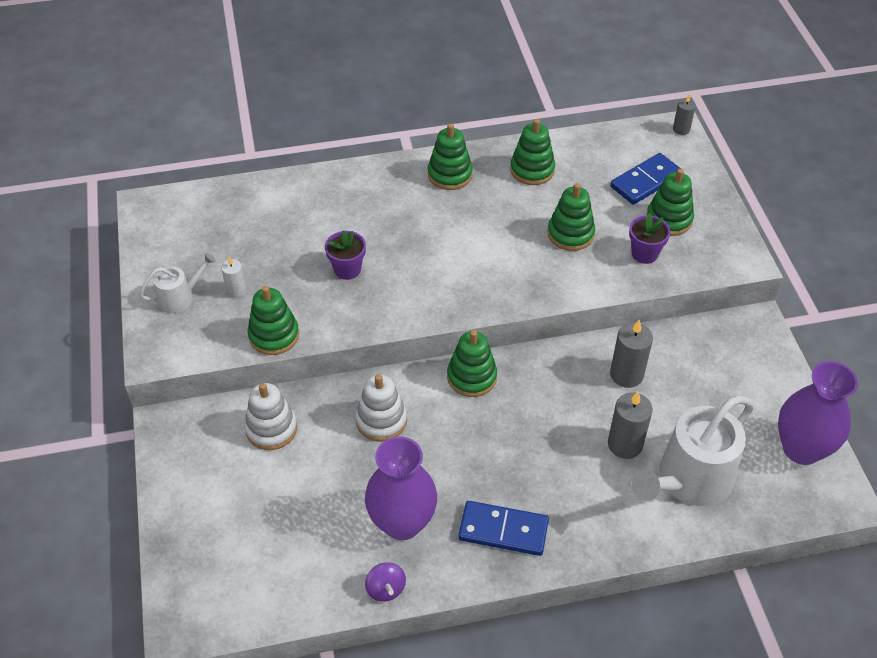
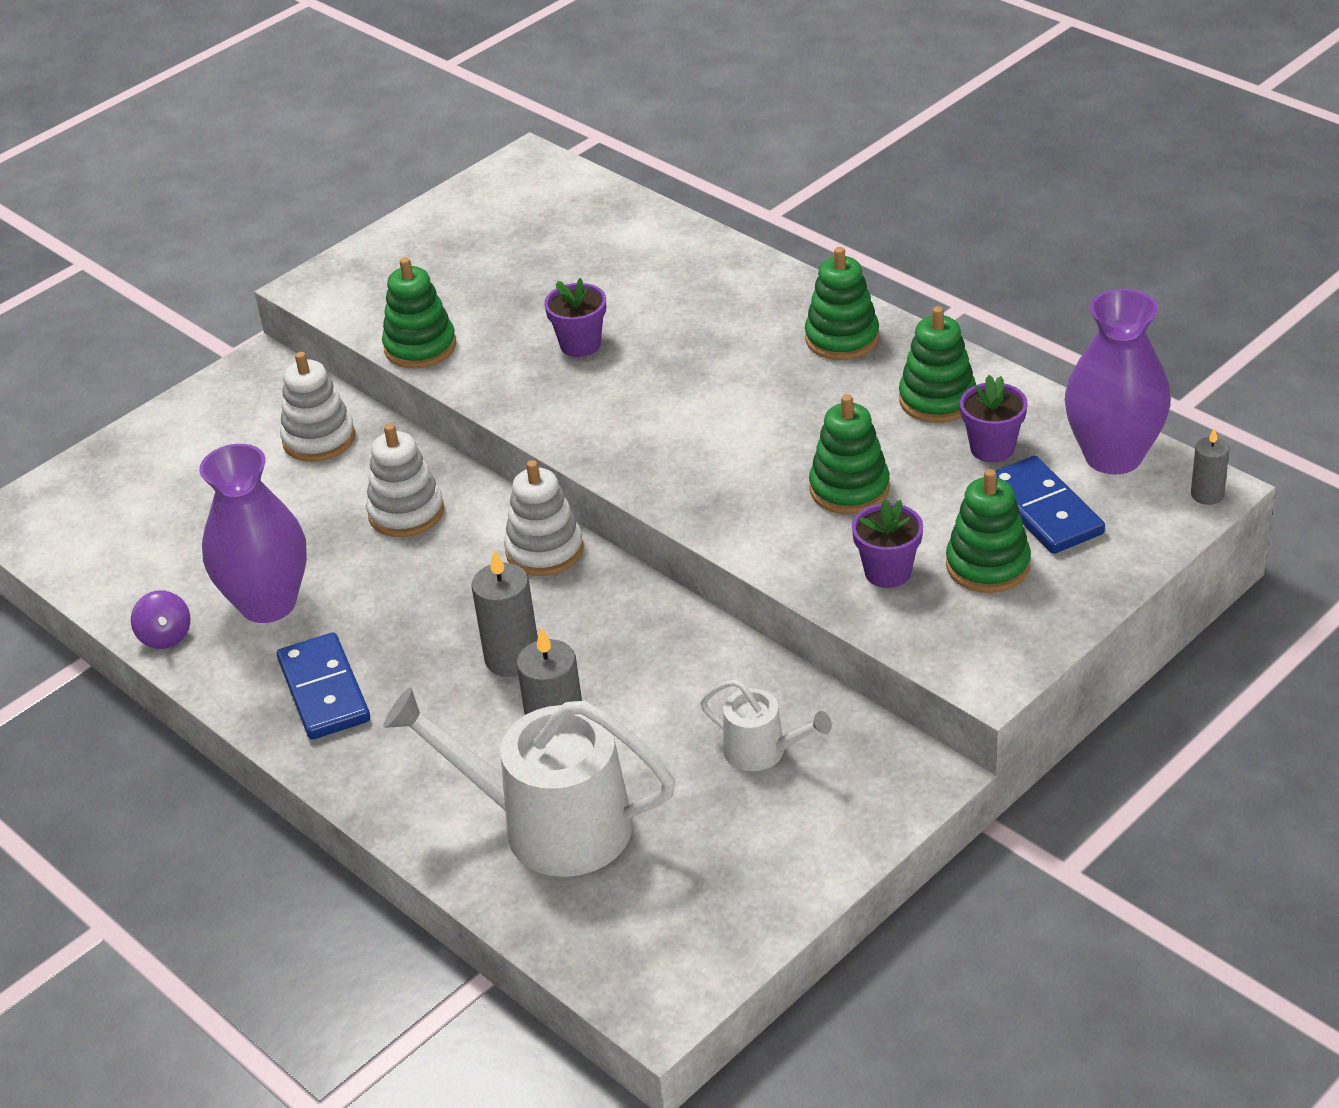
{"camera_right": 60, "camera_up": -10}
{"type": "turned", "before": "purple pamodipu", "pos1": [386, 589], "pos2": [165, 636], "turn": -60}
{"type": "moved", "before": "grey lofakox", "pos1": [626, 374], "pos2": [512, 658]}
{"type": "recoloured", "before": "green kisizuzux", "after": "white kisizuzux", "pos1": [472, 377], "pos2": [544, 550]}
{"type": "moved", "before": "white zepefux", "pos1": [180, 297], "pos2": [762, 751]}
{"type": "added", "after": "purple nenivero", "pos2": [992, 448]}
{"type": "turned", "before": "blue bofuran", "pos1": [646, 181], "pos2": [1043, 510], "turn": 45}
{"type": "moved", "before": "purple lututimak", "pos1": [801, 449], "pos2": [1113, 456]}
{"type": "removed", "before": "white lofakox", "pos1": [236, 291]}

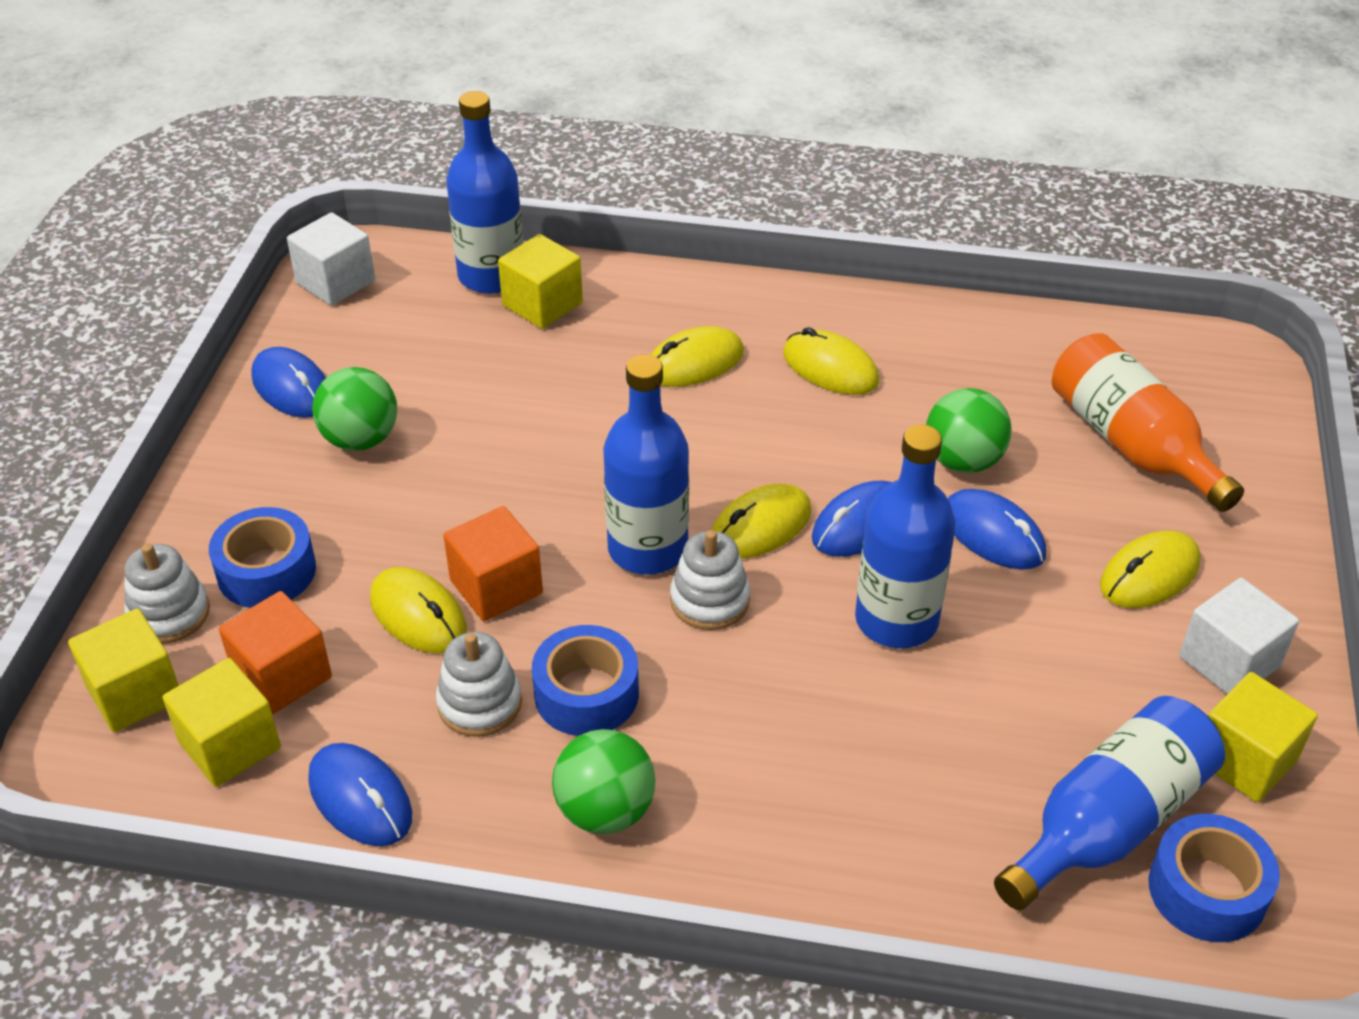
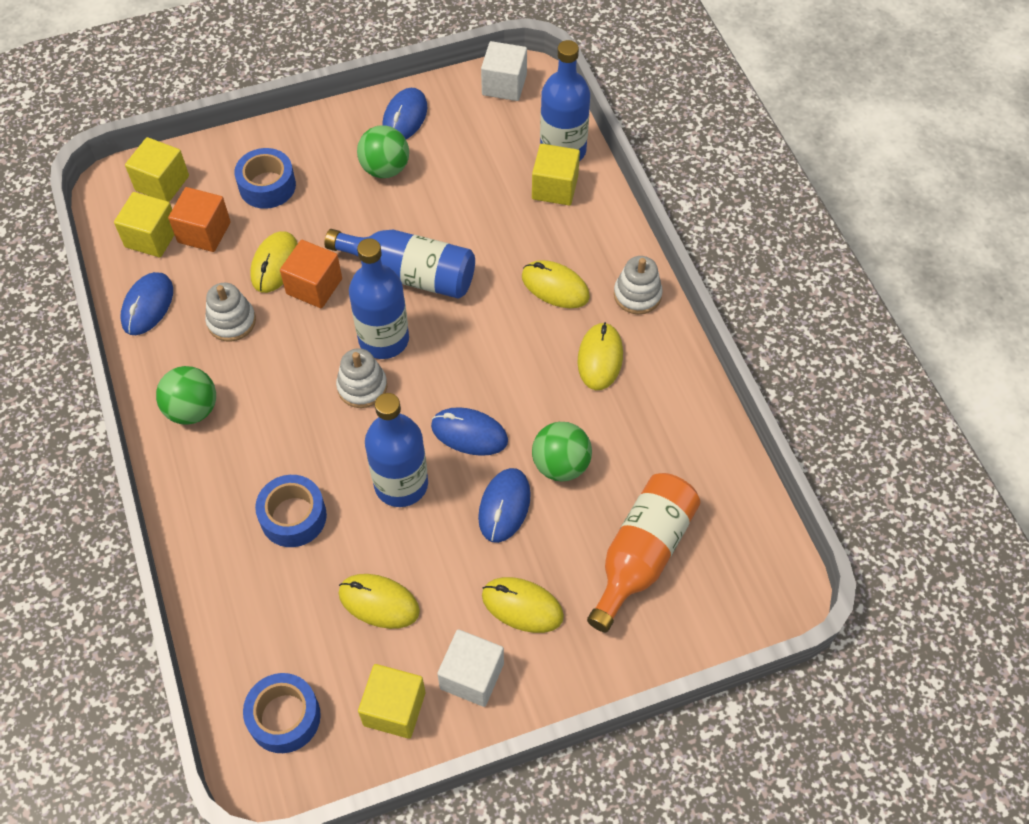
{"camera_right": 60, "camera_up": 15}
{"type": "moved", "before": "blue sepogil", "pos1": [586, 694], "pos2": [293, 517]}
{"type": "moved", "before": "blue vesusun", "pos1": [1108, 823], "pos2": [410, 274]}
{"type": "moved", "before": "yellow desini", "pos1": [760, 526], "pos2": [379, 602]}
{"type": "moved", "before": "white kisizuzux", "pos1": [169, 614], "pos2": [637, 295]}

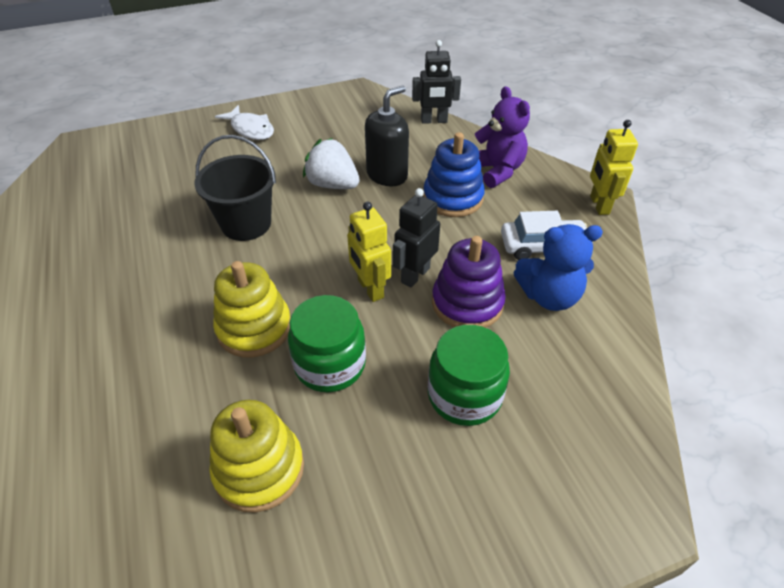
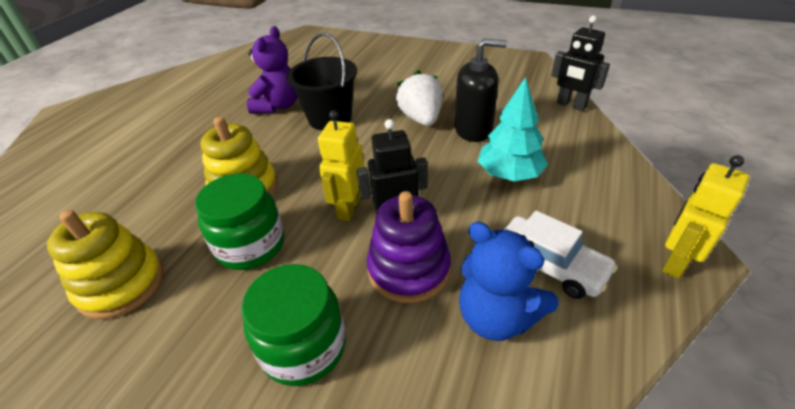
{"camera_right": 45, "camera_up": -5}
{"type": "moved", "before": "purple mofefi", "pos1": [496, 171], "pos2": [278, 106]}
{"type": "replaced", "before": "blue kisizuzux", "after": "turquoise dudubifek", "pos1": [453, 198], "pos2": [509, 174]}
{"type": "removed", "before": "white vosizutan", "pos1": [250, 129]}

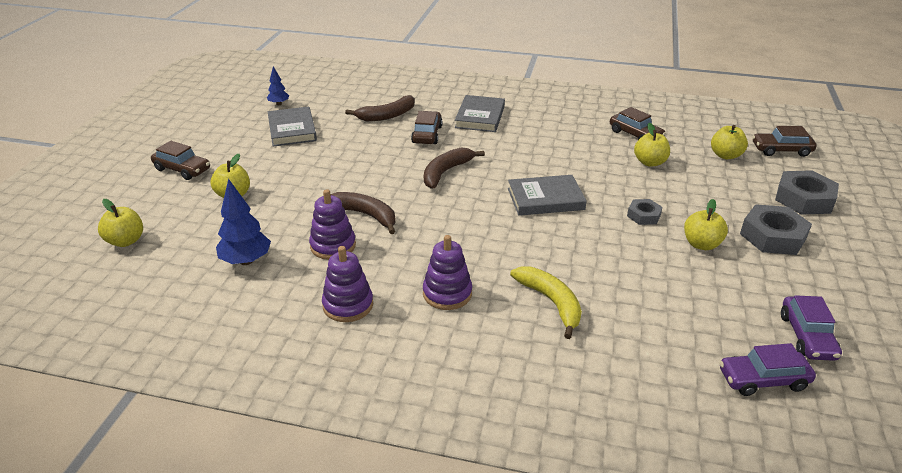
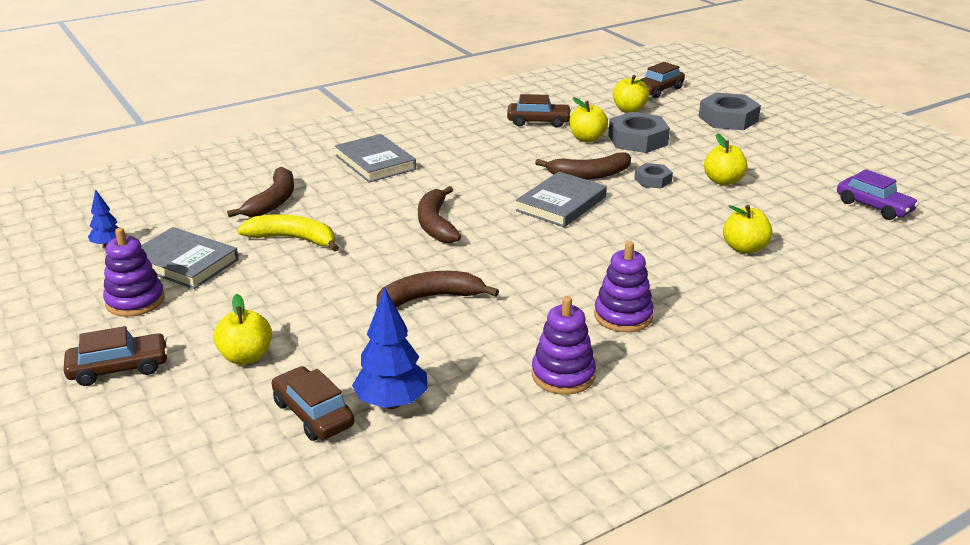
{"camera_right": -45, "camera_up": -5}
{"type": "moved", "before": "purple kisizuzux", "pos1": [333, 246], "pos2": [135, 301]}
{"type": "moved", "before": "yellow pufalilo", "pos1": [551, 302], "pos2": [293, 239]}
{"type": "moved", "before": "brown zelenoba", "pos1": [427, 134], "pos2": [313, 414]}
{"type": "added", "after": "brown pufalilo", "pos2": [589, 174]}
{"type": "moved", "before": "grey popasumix", "pos1": [772, 236], "pos2": [637, 140]}
{"type": "moved", "before": "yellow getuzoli", "pos1": [126, 241], "pos2": [744, 248]}
{"type": "removed", "before": "purple zelenoba", "pos1": [763, 379]}

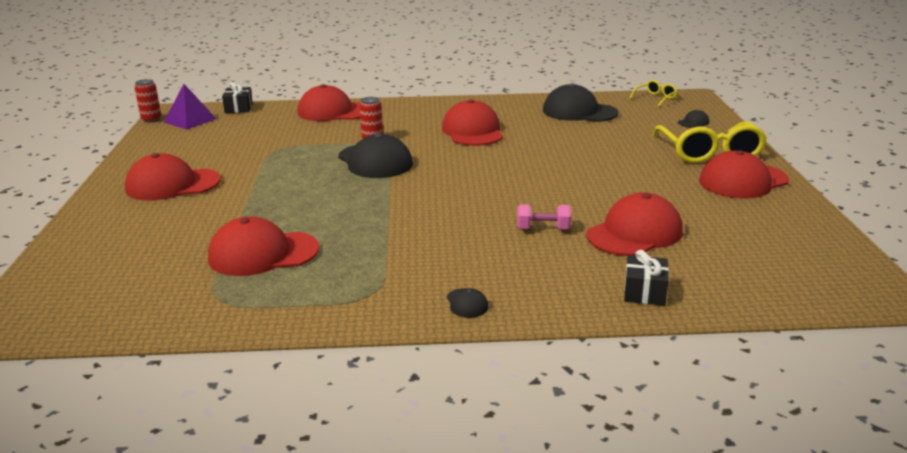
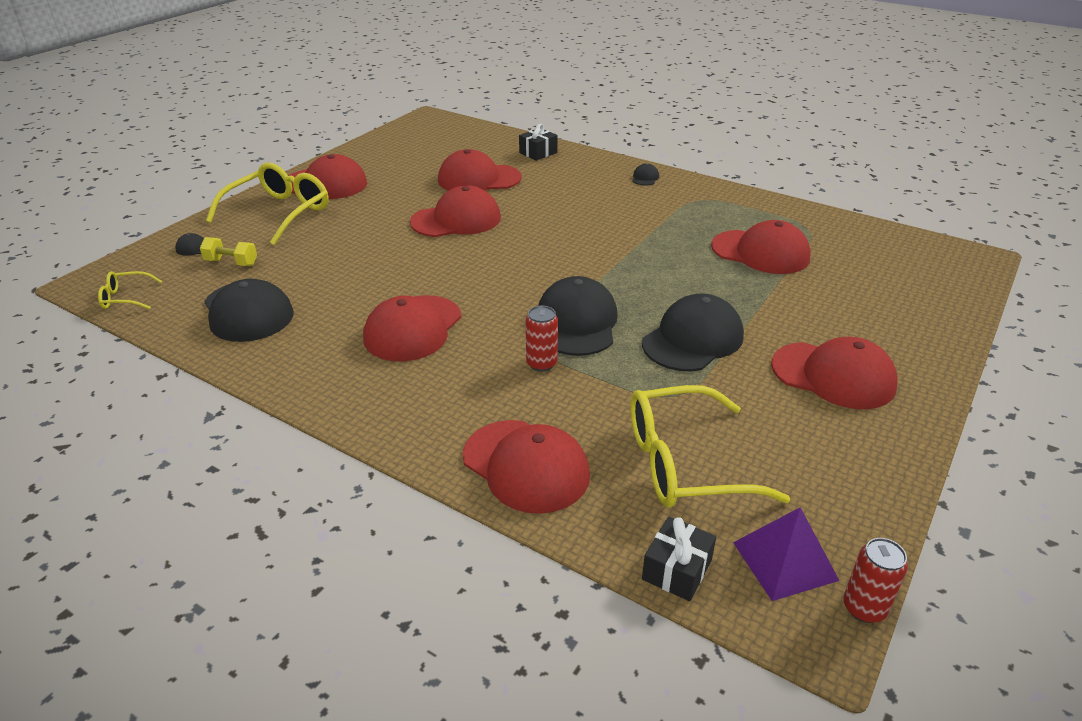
{"camera_right": -145, "camera_up": 10}
{"type": "added", "after": "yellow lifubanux", "pos2": [231, 263]}
{"type": "added", "after": "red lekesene", "pos2": [456, 220]}
{"type": "added", "after": "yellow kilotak", "pos2": [684, 463]}
{"type": "added", "after": "black lekesene", "pos2": [692, 339]}
{"type": "removed", "before": "pink lifubanux", "pos1": [543, 229]}

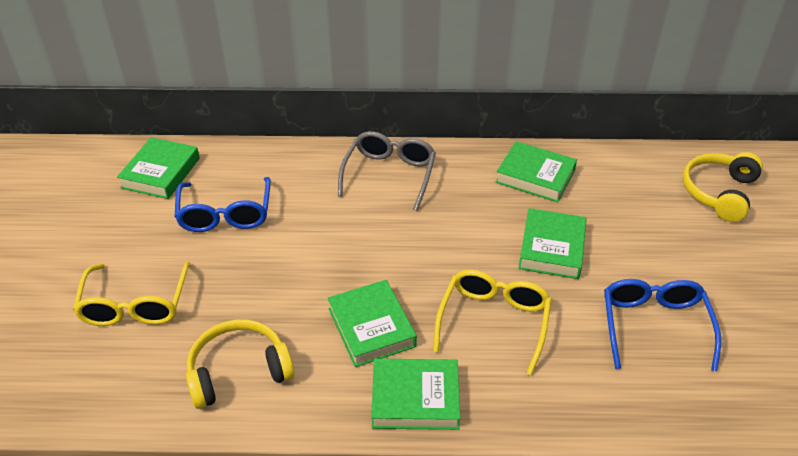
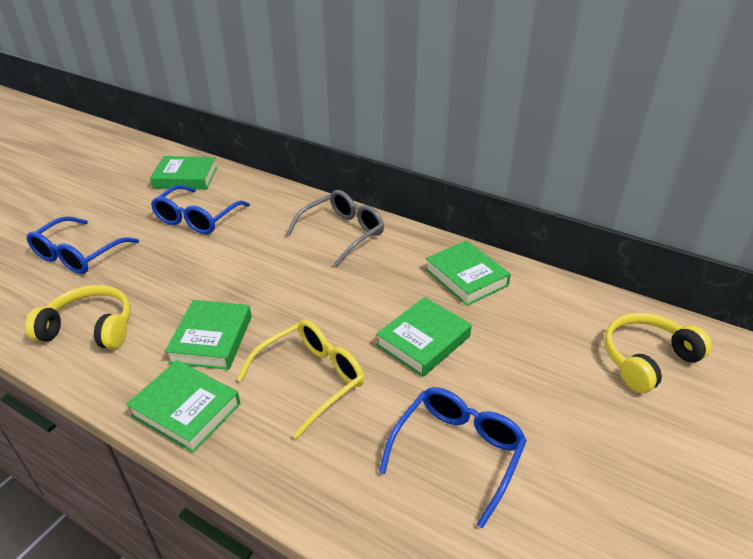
{"camera_right": 30, "camera_up": -5}
{"type": "recoloured", "before": "yellow kilotak", "after": "blue kilotak", "pos1": [135, 305], "pos2": [78, 255]}
{"type": "turned", "before": "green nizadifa", "pos1": [161, 173], "pos2": [186, 178], "turn": 45}

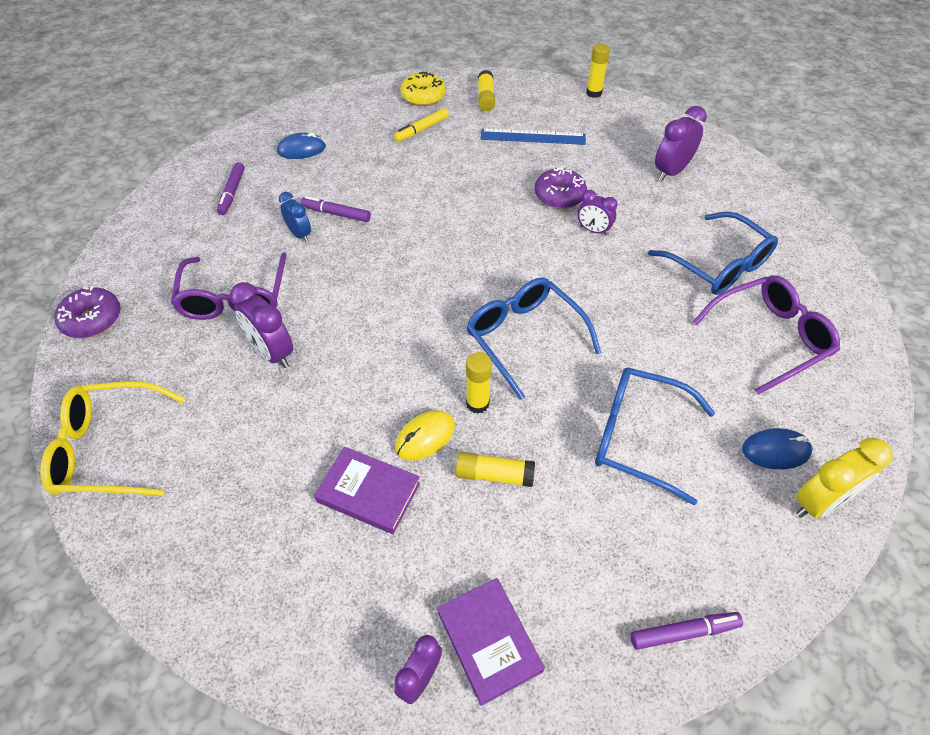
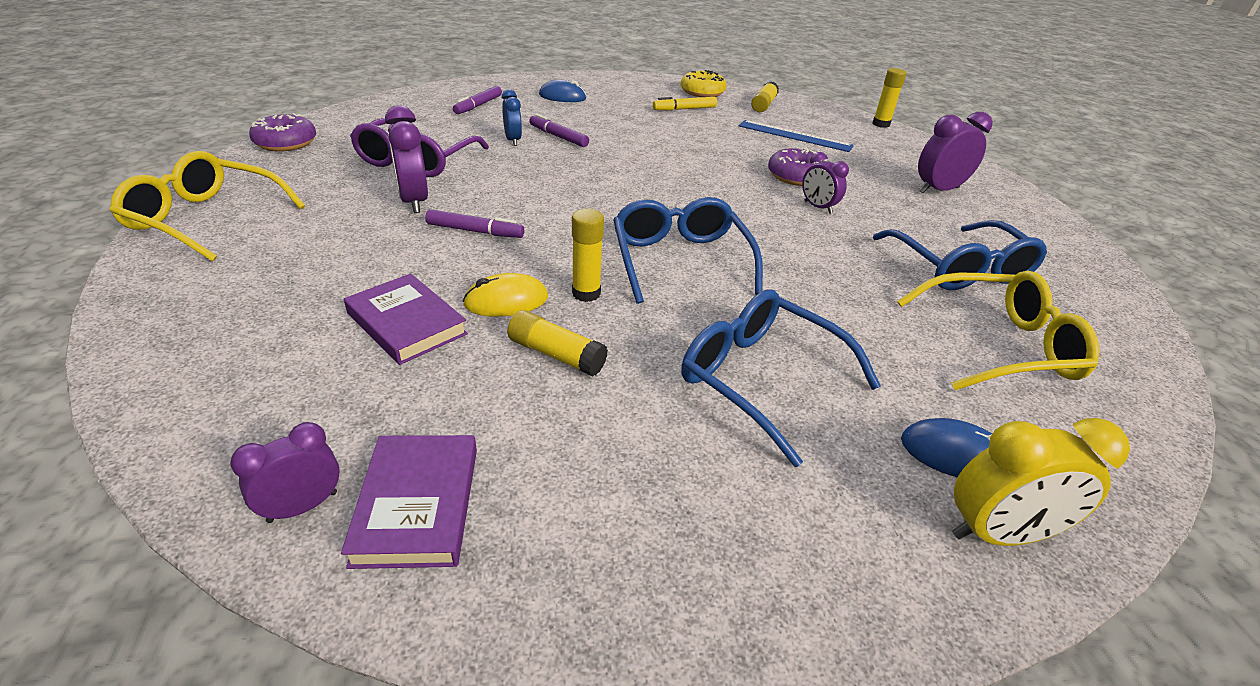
{"camera_right": 20, "camera_up": -15}
{"type": "moved", "before": "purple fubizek", "pos1": [684, 632], "pos2": [475, 231]}
{"type": "recoloured", "before": "purple kilotak", "after": "yellow kilotak", "pos1": [768, 338], "pos2": [997, 345]}

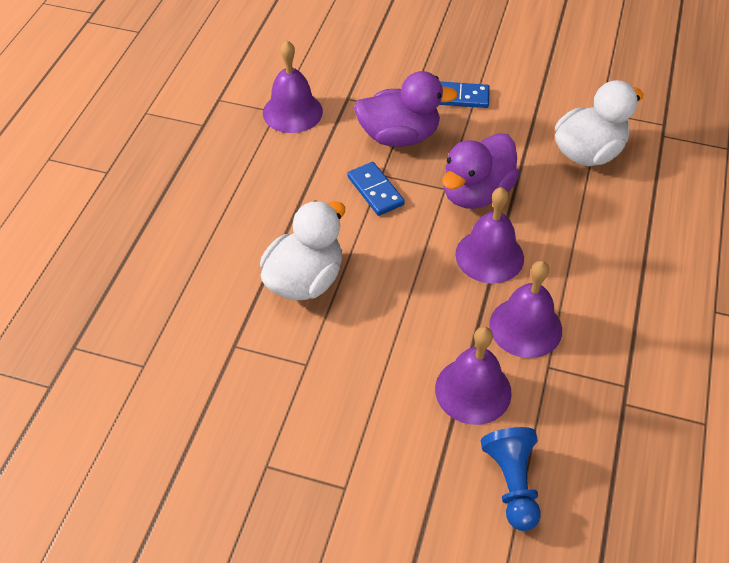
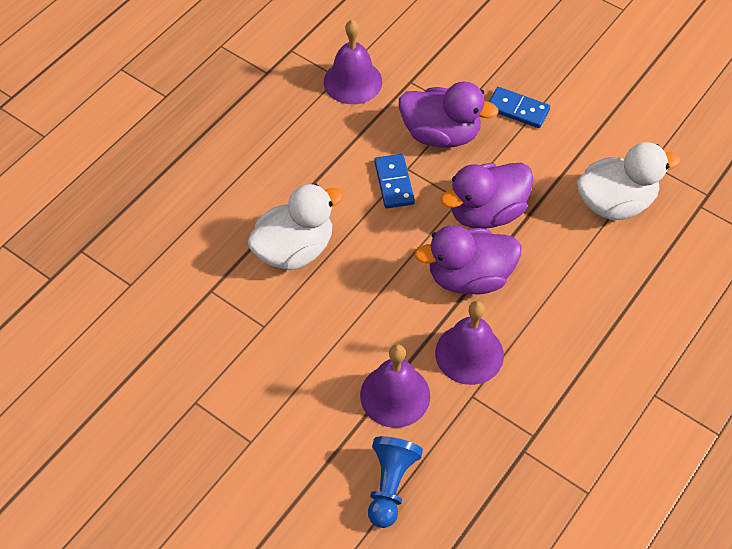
{"camera_right": 20, "camera_up": 5}
{"type": "replaced", "before": "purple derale", "after": "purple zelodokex", "pos1": [489, 256], "pos2": [469, 277]}

